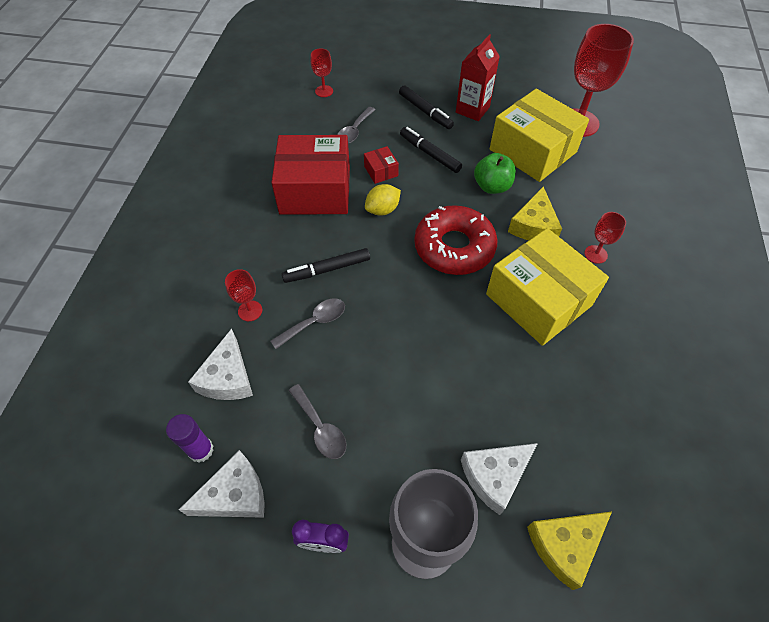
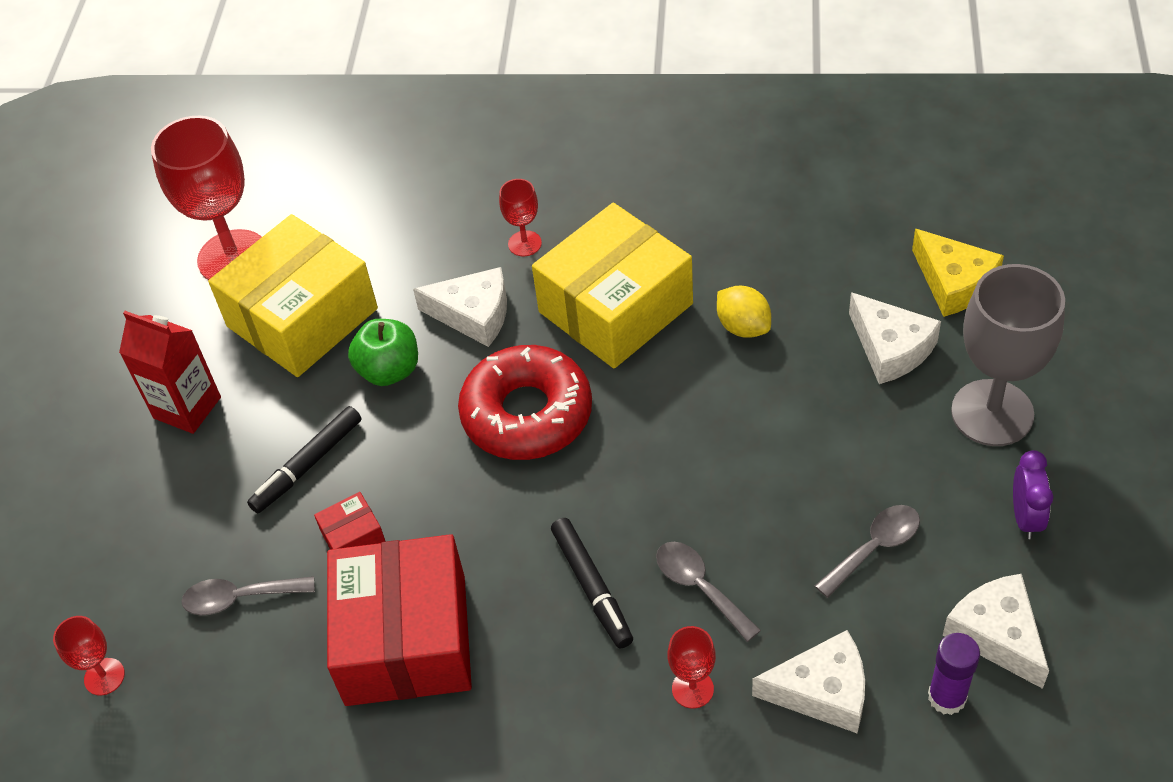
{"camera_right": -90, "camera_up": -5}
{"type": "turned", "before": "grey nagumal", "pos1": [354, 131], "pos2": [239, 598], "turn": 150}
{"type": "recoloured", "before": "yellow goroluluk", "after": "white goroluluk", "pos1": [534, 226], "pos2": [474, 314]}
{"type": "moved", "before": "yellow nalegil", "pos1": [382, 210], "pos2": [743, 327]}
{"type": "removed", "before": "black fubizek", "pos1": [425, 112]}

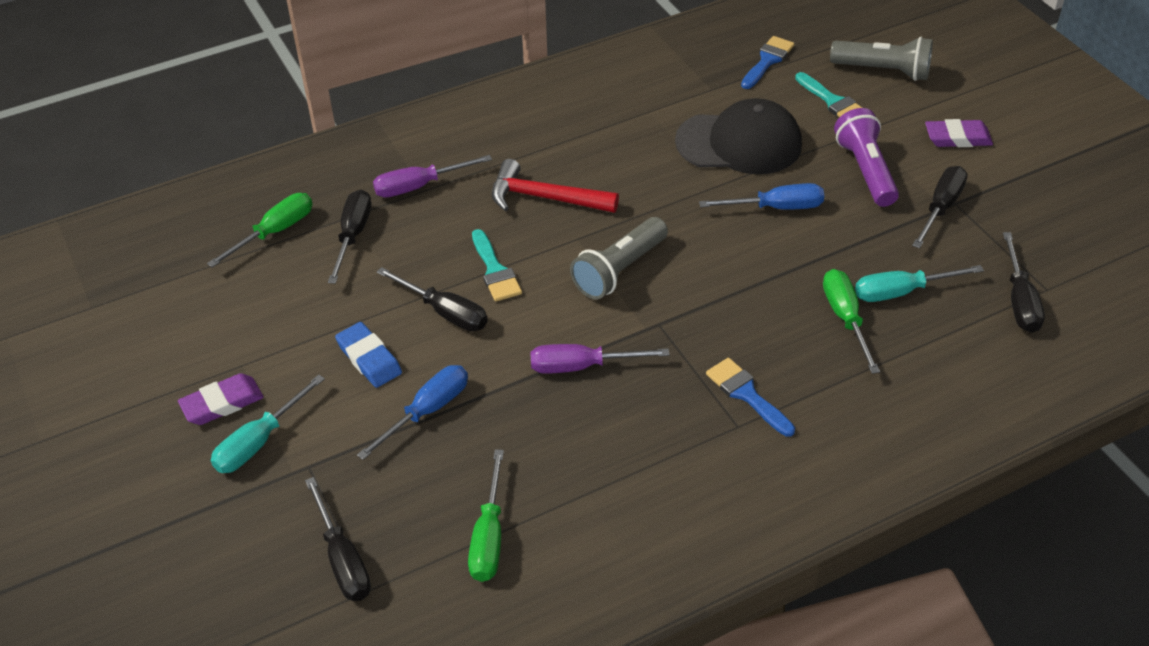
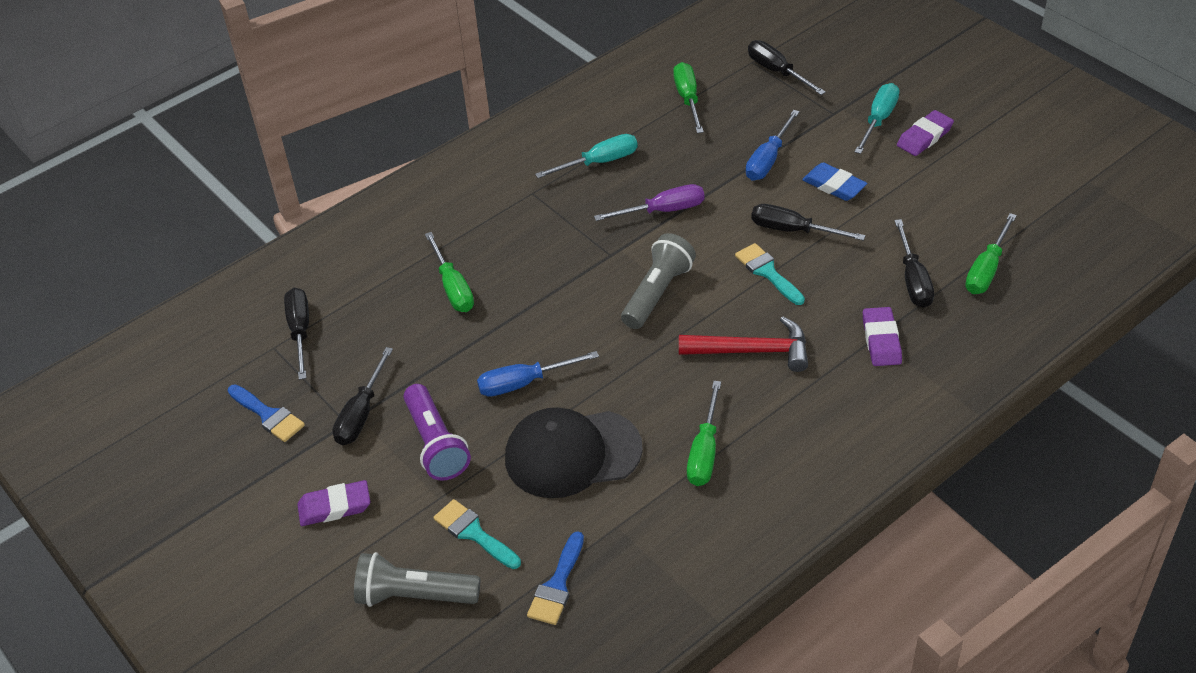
{"camera_right": 170, "camera_up": 0}
{"type": "moved", "before": "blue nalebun", "pos1": [746, 394], "pos2": [268, 415]}
{"type": "moved", "before": "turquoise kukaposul", "pos1": [902, 292], "pos2": [599, 162]}
{"type": "added", "after": "green kukaposul", "pos2": [705, 451]}
{"type": "replaced", "before": "purple kukaposul", "after": "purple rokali", "pos1": [419, 186], "pos2": [881, 340]}

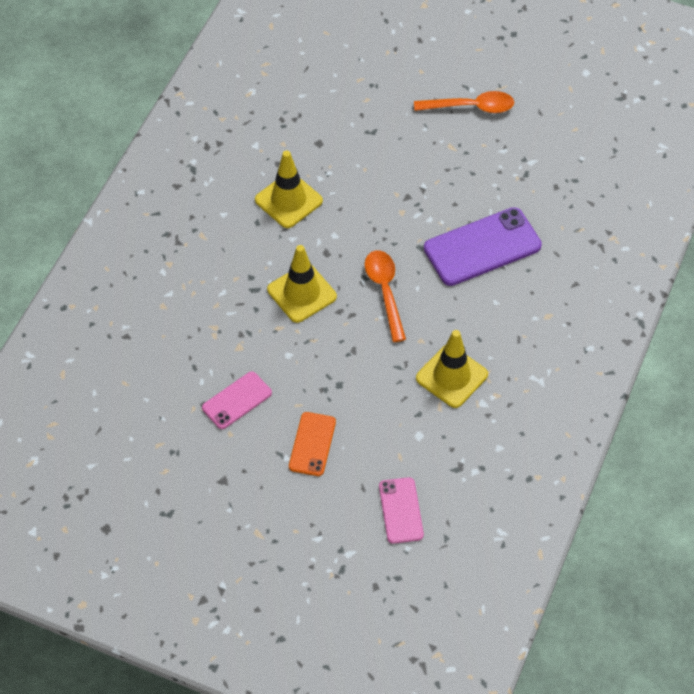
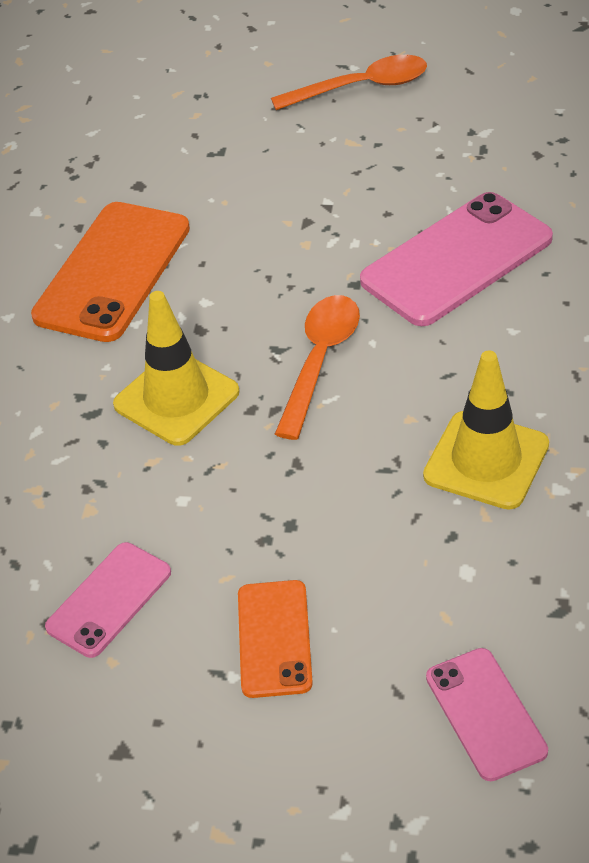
{"camera_right": -10, "camera_up": -10}
{"type": "replaced", "before": "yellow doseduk", "after": "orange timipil", "pos1": [288, 200], "pos2": [112, 272]}
{"type": "turned", "before": "orange nagumal", "pos1": [385, 292], "pos2": [320, 361], "turn": 45}
{"type": "recoloured", "before": "purple timipil", "after": "pink timipil", "pos1": [482, 247], "pos2": [457, 260]}

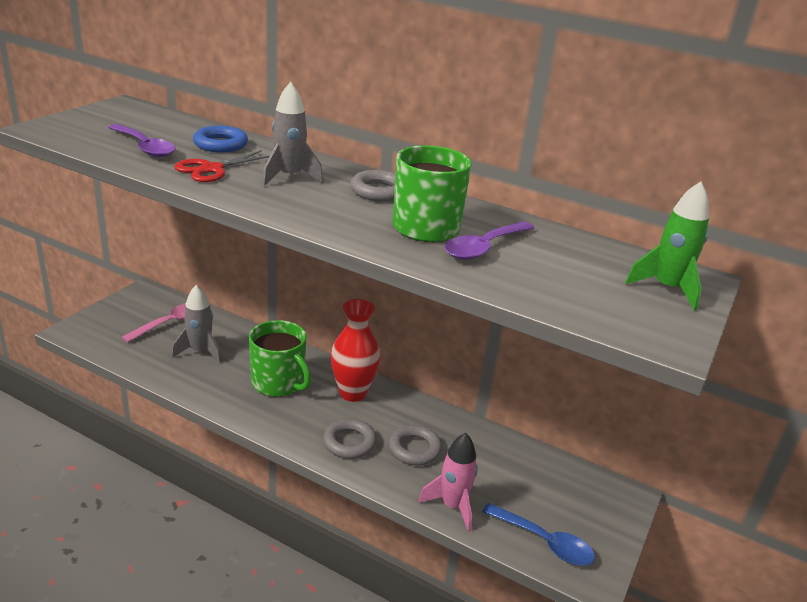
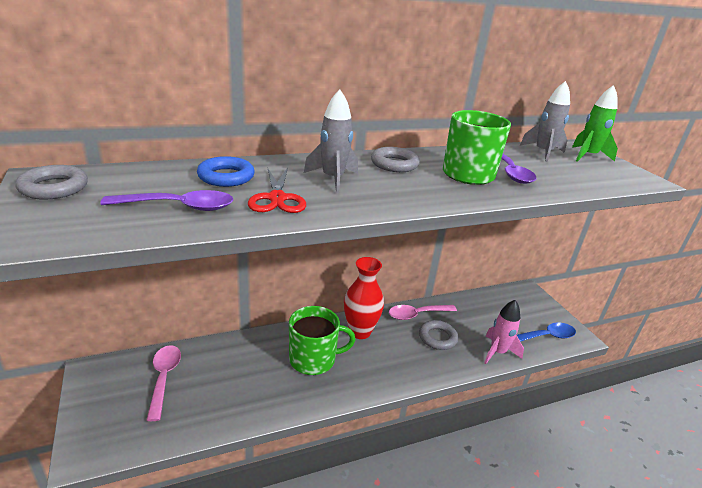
{"camera_right": -50, "camera_up": 0}
{"type": "moved", "before": "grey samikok", "pos1": [349, 442], "pos2": [54, 188]}
{"type": "added", "after": "pink nagumal", "pos2": [417, 314]}
{"type": "moved", "before": "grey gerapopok", "pos1": [200, 351], "pos2": [543, 153]}

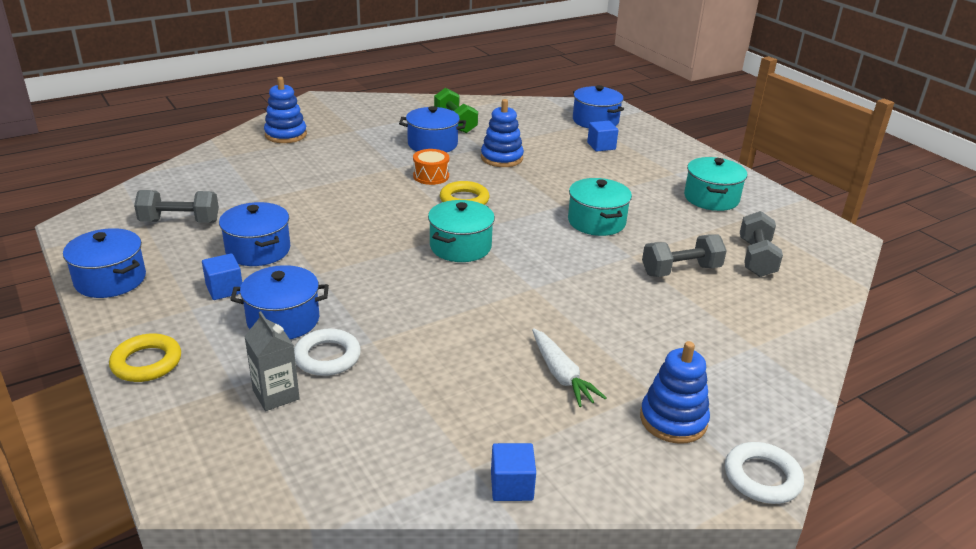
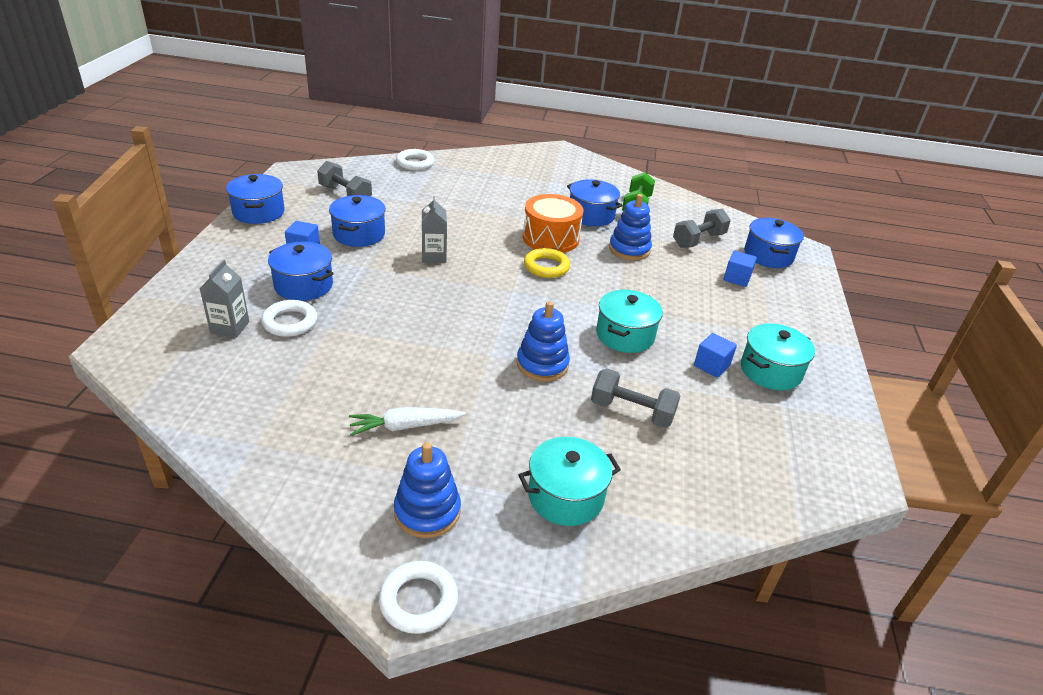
{"camera_right": 40, "camera_up": 5}
{"type": "turned", "before": "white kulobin", "pos1": [561, 375], "pos2": [405, 426], "turn": 60}
{"type": "added", "after": "white samikok", "pos2": [415, 163]}
{"type": "added", "after": "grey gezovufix", "pos2": [434, 256]}
{"type": "moved", "before": "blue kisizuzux", "pos1": [286, 135], "pos2": [542, 364]}
{"type": "moved", "before": "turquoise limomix", "pos1": [460, 247], "pos2": [565, 496]}
{"type": "resized", "before": "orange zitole", "pos1": [431, 176], "pos2": [550, 238], "scale": 1.71}
{"type": "moved", "before": "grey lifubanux", "pos1": [756, 258], "pos2": [698, 240]}
{"type": "moved", "before": "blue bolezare", "pos1": [511, 486], "pos2": [711, 365]}
{"type": "removed", "before": "yellow samikok", "pos1": [146, 362]}

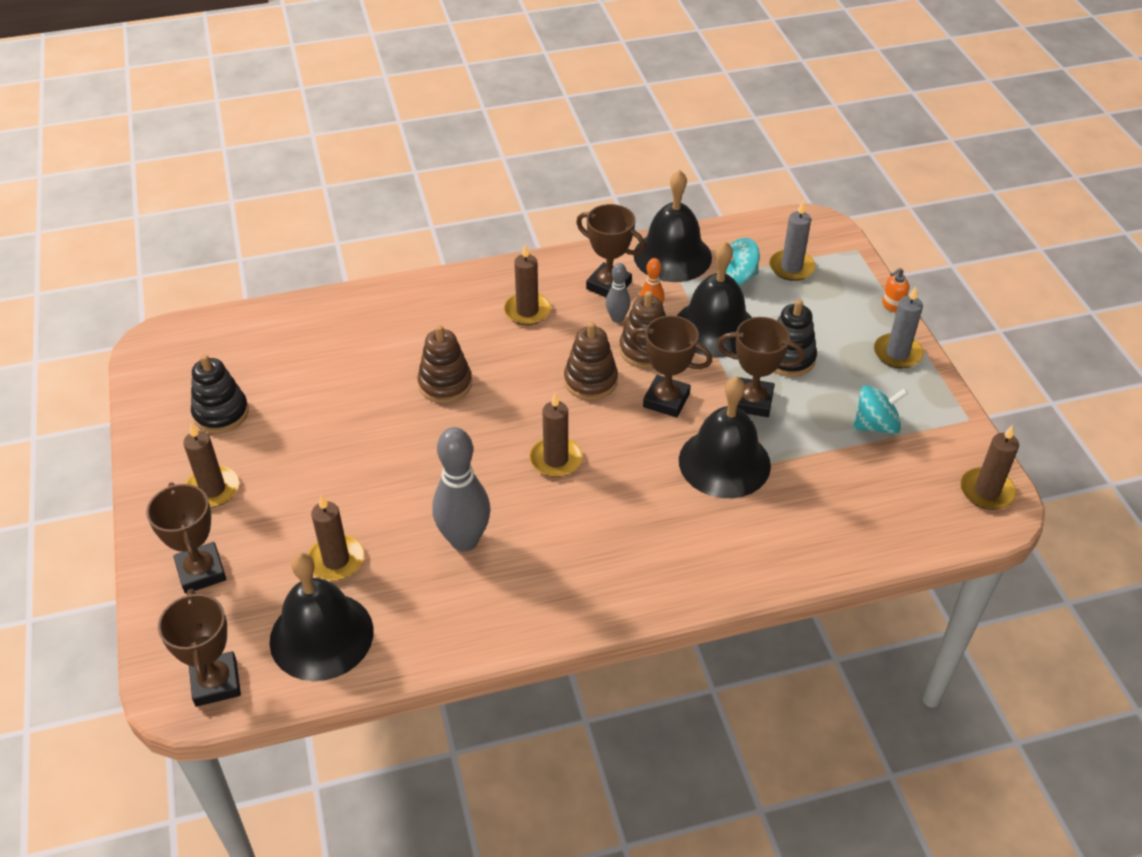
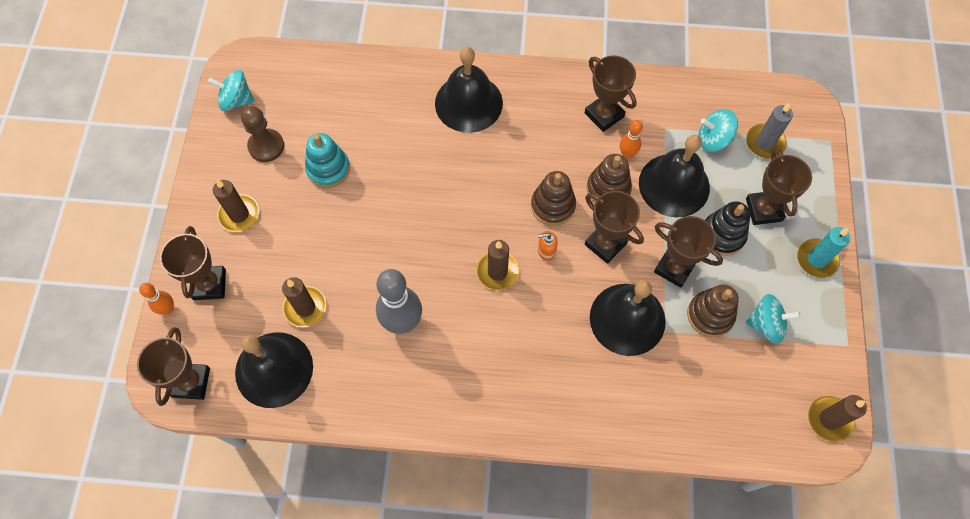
{"camera_right": 20, "camera_up": 20}
{"type": "added", "after": "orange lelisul", "pos2": [168, 309]}
{"type": "added", "after": "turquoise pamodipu", "pos2": [236, 100]}
{"type": "replaced", "before": "black kisizuzux", "after": "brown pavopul", "pos1": [221, 413], "pos2": [266, 146]}
{"type": "added", "after": "turquoise kisizuzux", "pos2": [328, 169]}
{"type": "moved", "before": "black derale", "pos1": [672, 256], "pos2": [468, 103]}
{"type": "moved", "before": "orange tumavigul", "pos1": [892, 305], "pos2": [546, 251]}
{"type": "moved", "before": "brown kisizuzux", "pos1": [445, 384], "pos2": [710, 315]}
{"type": "added", "after": "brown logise", "pos2": [763, 210]}
{"type": "recoloured", "before": "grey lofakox", "after": "turquoise lofakox", "pos1": [897, 353], "pos2": [816, 259]}
{"type": "removed", "before": "brown lofakox", "pos1": [527, 311]}
{"type": "removed", "before": "grey lelisul", "pos1": [617, 318]}

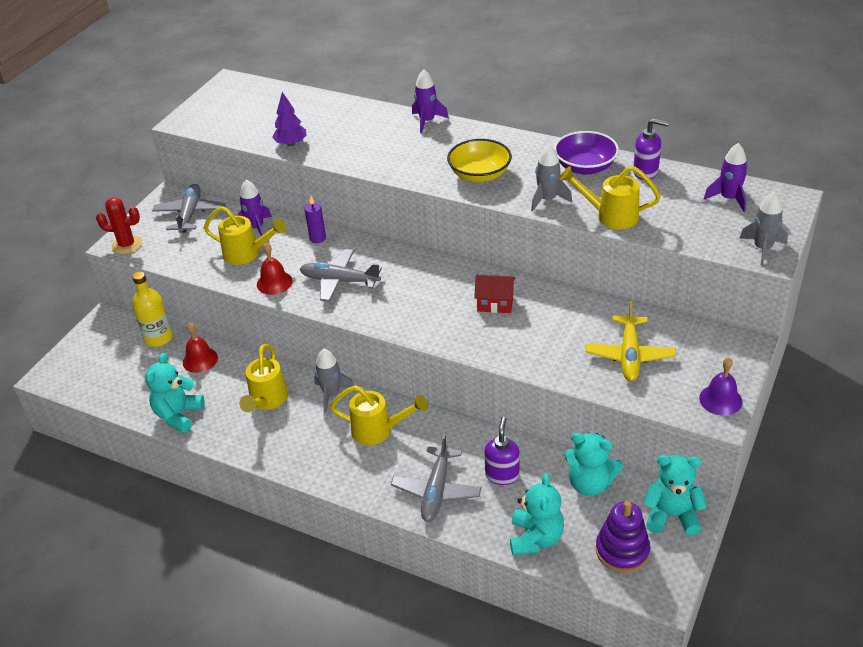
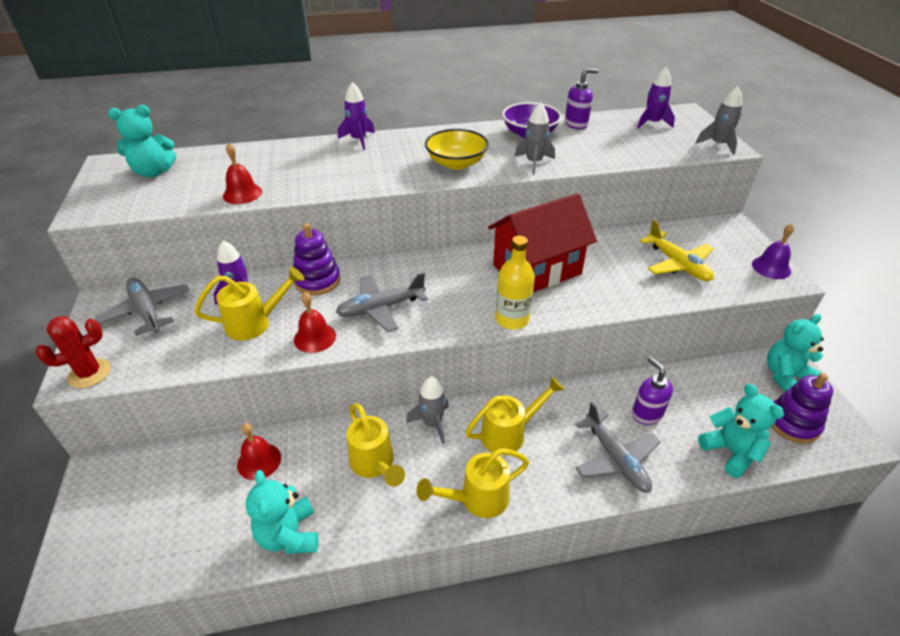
{"camera_right": -40, "camera_up": 0}
{"type": "moved", "before": "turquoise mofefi", "pos1": [590, 483], "pos2": [153, 172]}
{"type": "replaced", "before": "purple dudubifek", "after": "red derale", "pos1": [291, 143], "pos2": [242, 194]}
{"type": "replaced", "before": "purple lofakox", "after": "purple kisizuzux", "pos1": [318, 238], "pos2": [317, 281]}
{"type": "moved", "before": "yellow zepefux", "pos1": [610, 216], "pos2": [476, 499]}
{"type": "resized", "before": "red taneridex", "pos1": [495, 303], "pos2": [537, 269], "scale": 2.13}
{"type": "moved", "before": "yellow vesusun", "pos1": [158, 338], "pos2": [512, 319]}

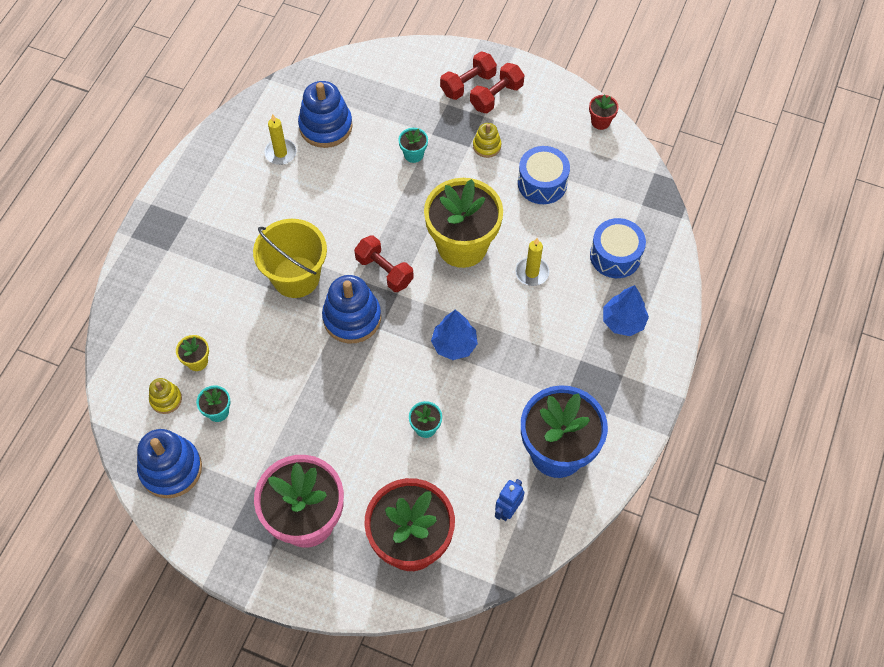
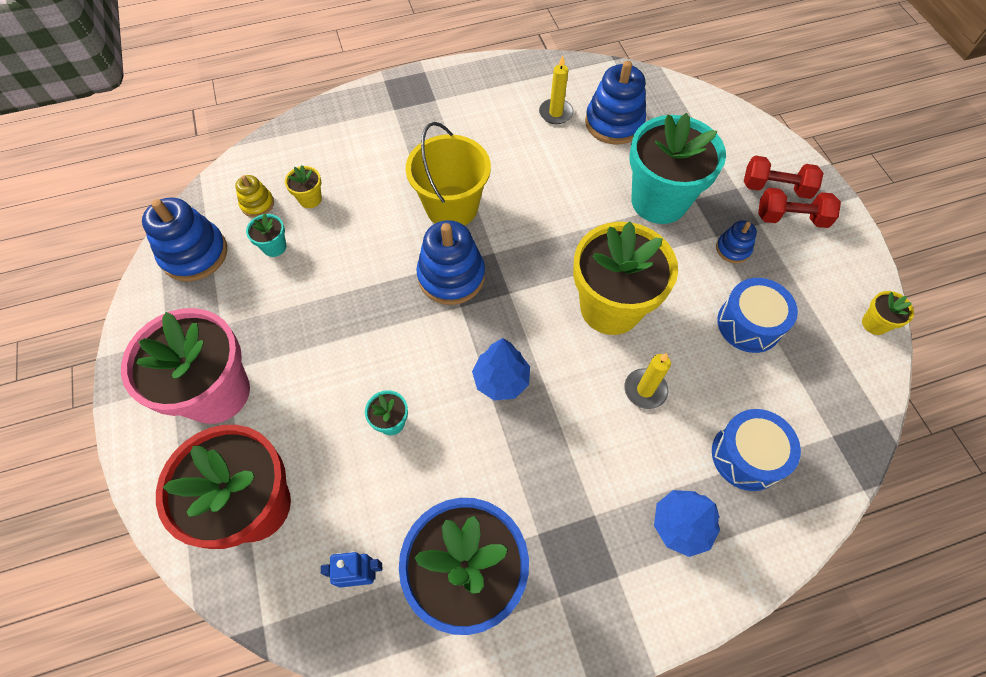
{"camera_right": 50, "camera_up": 0}
{"type": "resized", "before": "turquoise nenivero", "pos1": [413, 154], "pos2": [659, 201], "scale": 2.47}
{"type": "recoloured", "before": "yellow kisizuzux", "after": "blue kisizuzux", "pos1": [487, 146], "pos2": [733, 249]}
{"type": "recoloured", "before": "red nenivero", "after": "yellow nenivero", "pos1": [600, 121], "pos2": [874, 323]}
{"type": "removed", "before": "red lifubanux", "pos1": [384, 271]}

